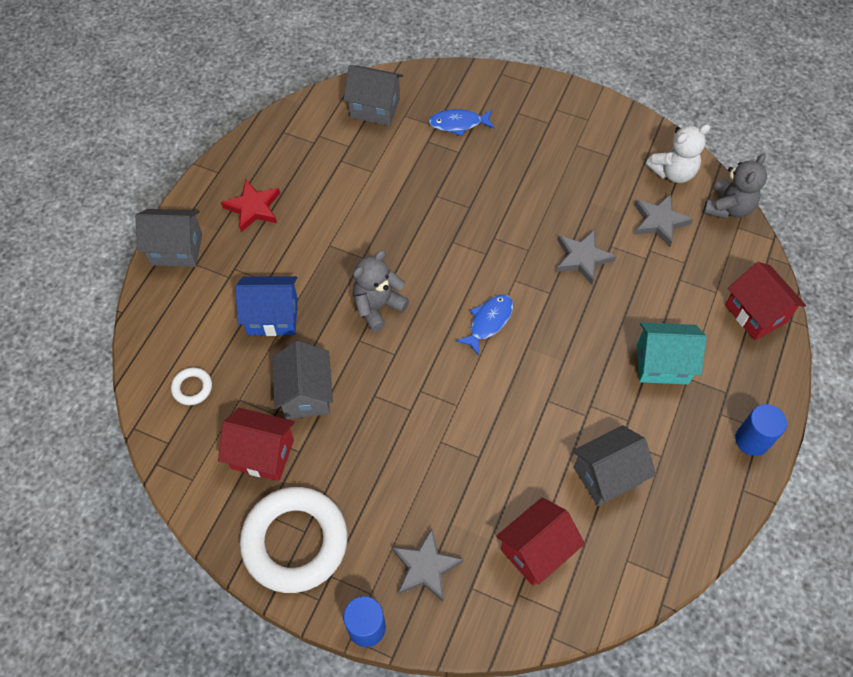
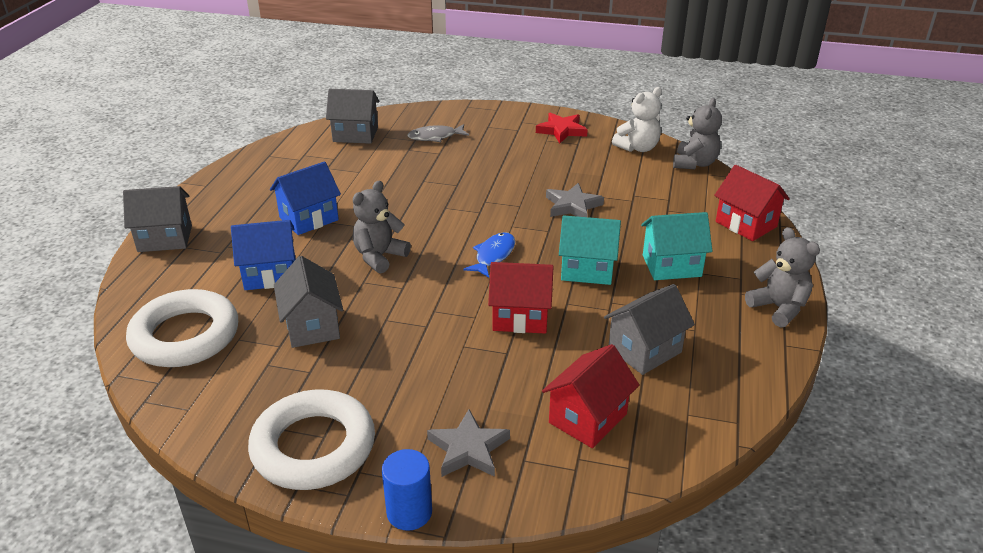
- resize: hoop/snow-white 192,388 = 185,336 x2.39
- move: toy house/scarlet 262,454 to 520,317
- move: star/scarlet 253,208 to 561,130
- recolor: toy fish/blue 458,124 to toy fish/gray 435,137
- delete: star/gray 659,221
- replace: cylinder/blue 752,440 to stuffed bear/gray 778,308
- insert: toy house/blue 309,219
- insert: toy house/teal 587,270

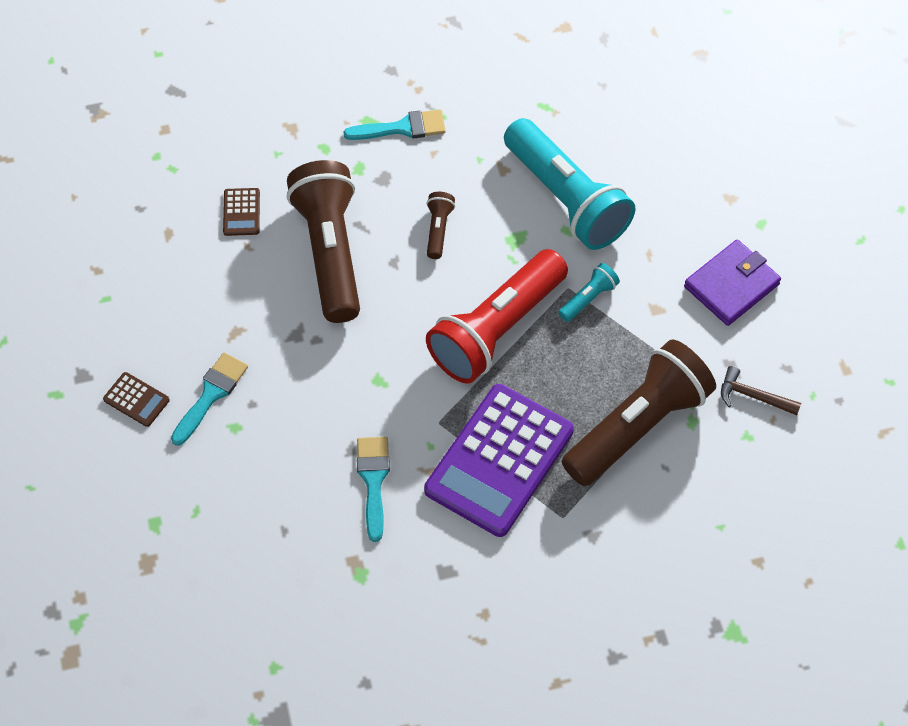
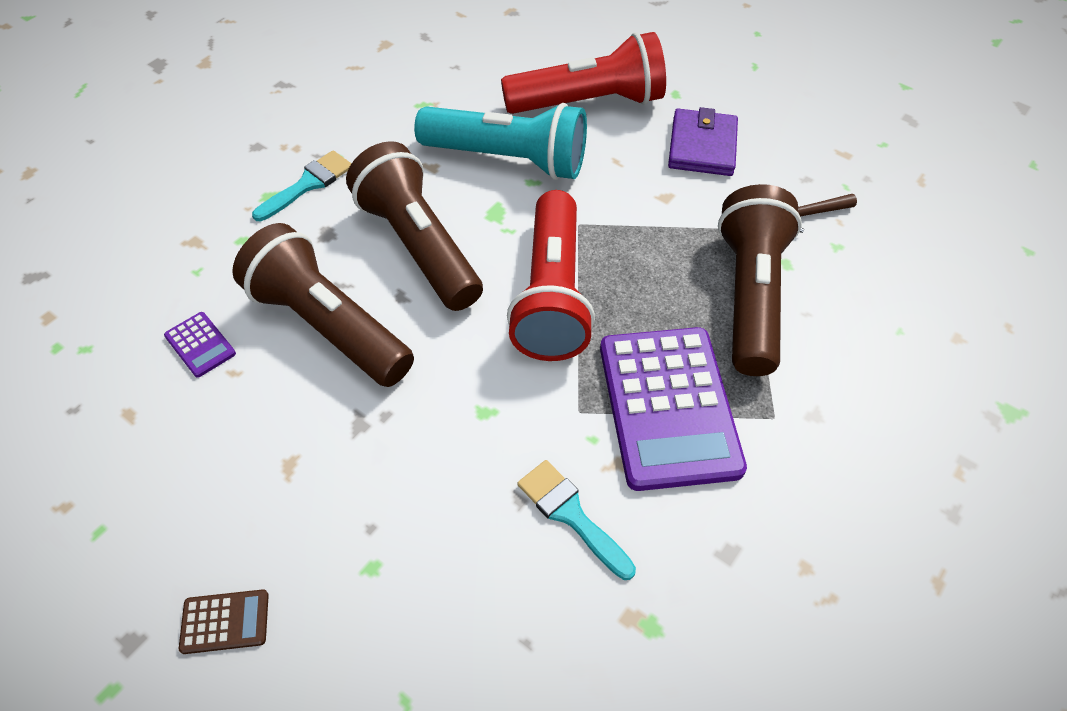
- delete: brush/teal 211,395
- recolor: calculator/brown 241,212 to calculator/royal purple 200,345
- resize: pocket torch/brown 438,229 = 418,245 x2.37
- delete: pocket torch/teal 588,298
- insert: pocket torch/scarlet 589,102

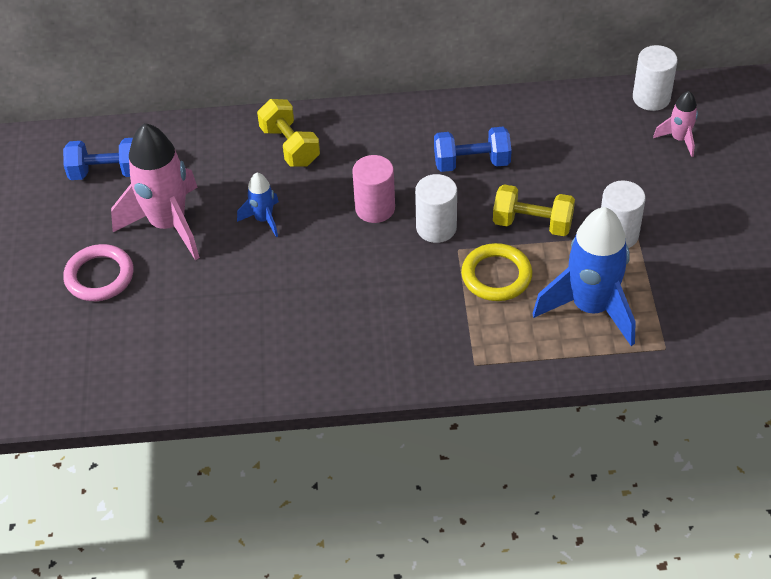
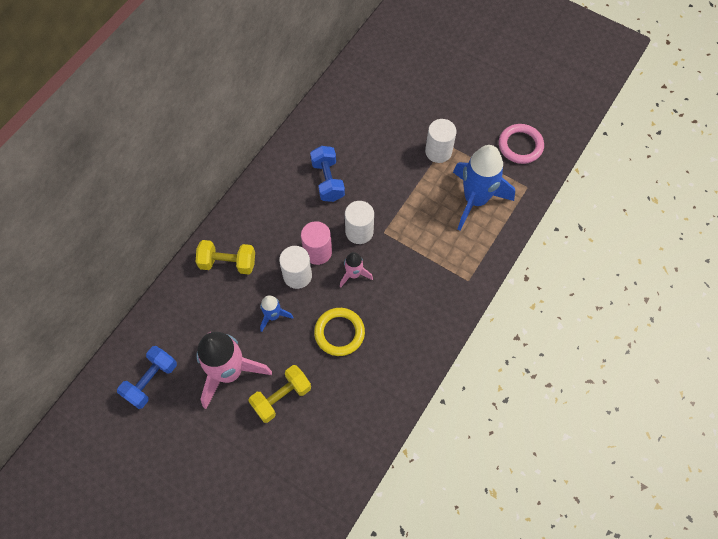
- move: hoop/rose-pink 99,276 to 520,145
- rotate: hand weight/blue 472,163 = 328,180 45 degrees counterclockwise
- move: hoop/yellow 496,276 to 339,333
- move: hand weight/yellow 532,223 to 281,397
- move: cylinder/snow-white 651,98 to 297,275
- move: spaceship/rose-pink 679,139 to 354,274

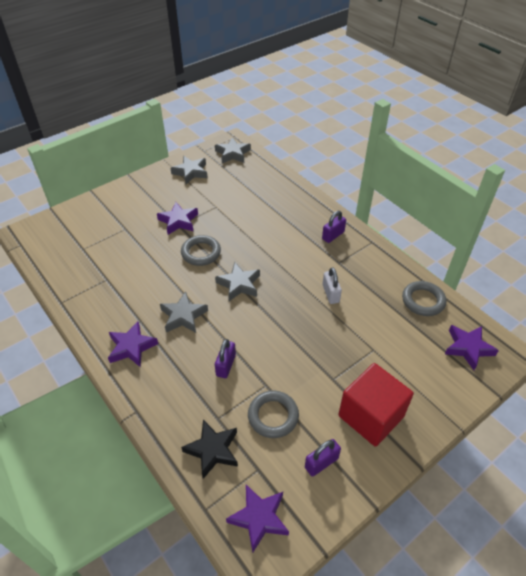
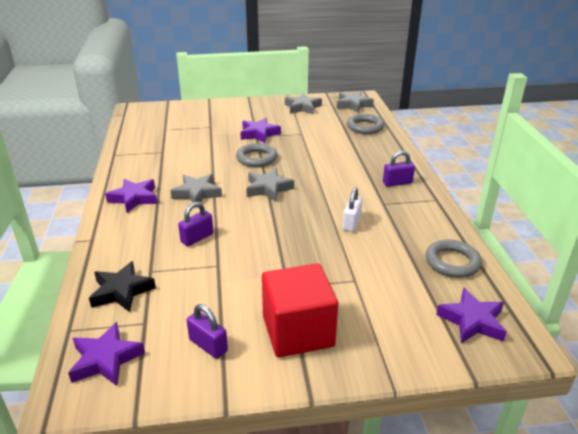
- move: hoop/gray 273,416 to 365,127
- rotate: small lock/royal purple 321,463 = 208,345 45 degrees clockwise

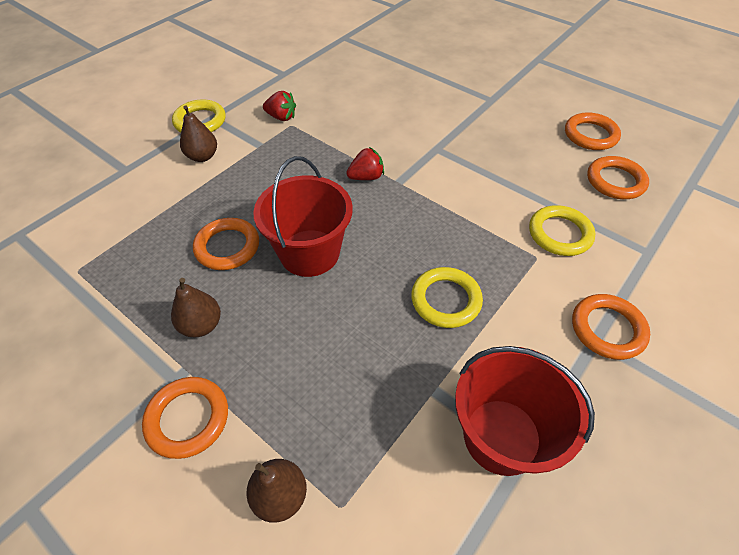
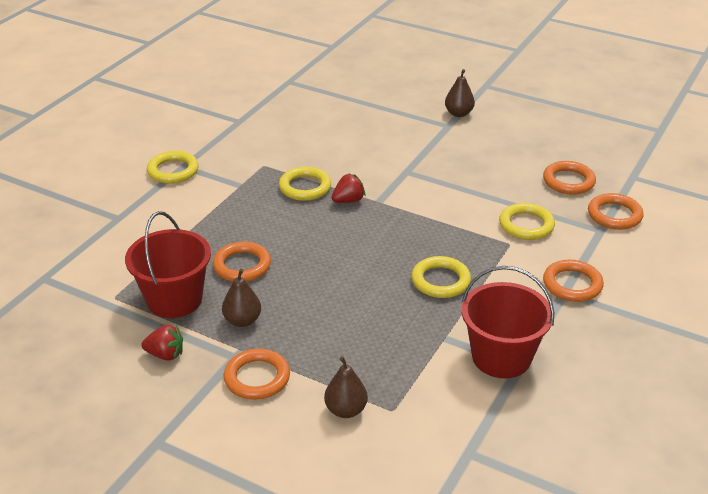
- move: pear/brown 202,156 to 458,113
- move: pail/scarlet 309,253 to 174,299
- move: toy strawberry/scarlet 281,117 to 165,354
- move: hoop/bright orange 590,135 to 614,215
- insert: hoop/yellow 305,187

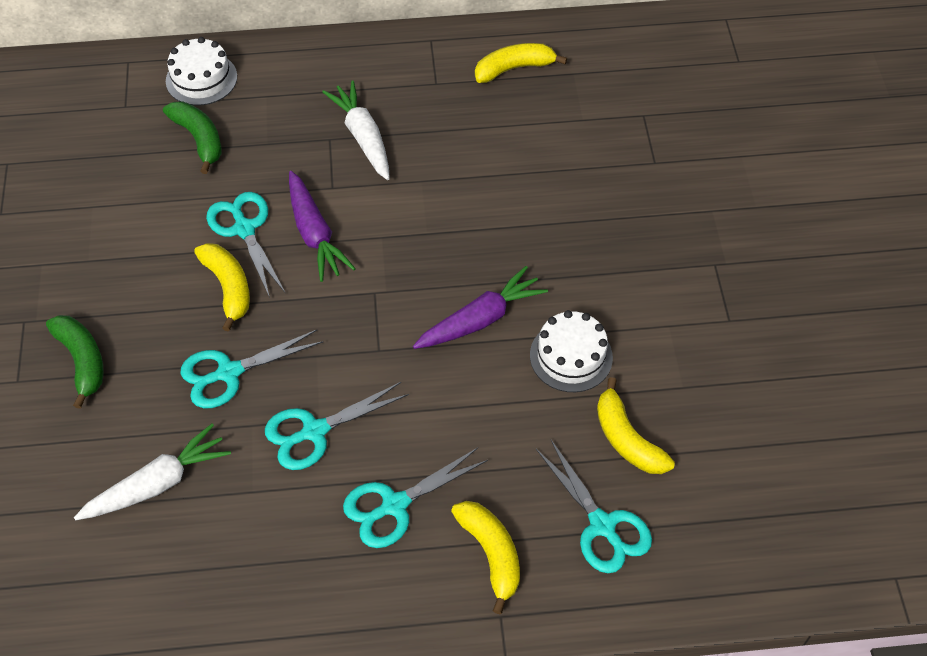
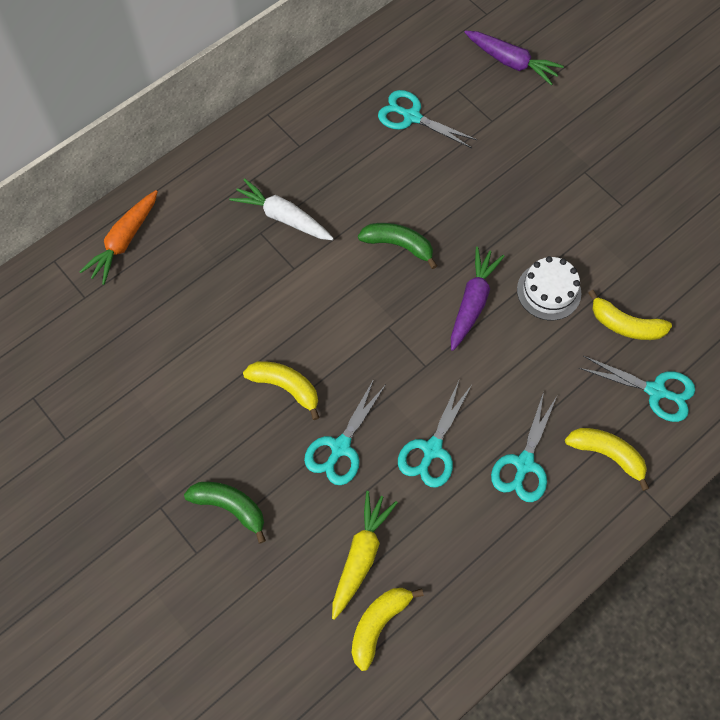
- recolor: root vegetable/snow-white 157,483 to root vegetable/yellow 361,555
- move: banana fruit/emerald 199,139 to 398,245
- replace: cake/snow-white 201,79 to root vegetable/bright orange 124,241
- move: pair of scissors/teal 244,229 to 411,117
- move: root vegetable/royal purple 314,234 to 511,62
- move: banana fruit/yellow 514,68 to 378,624

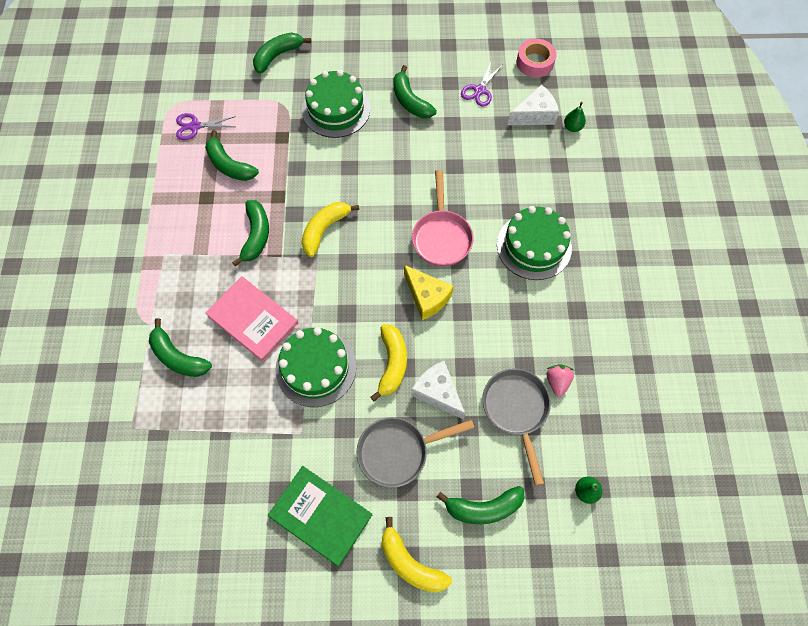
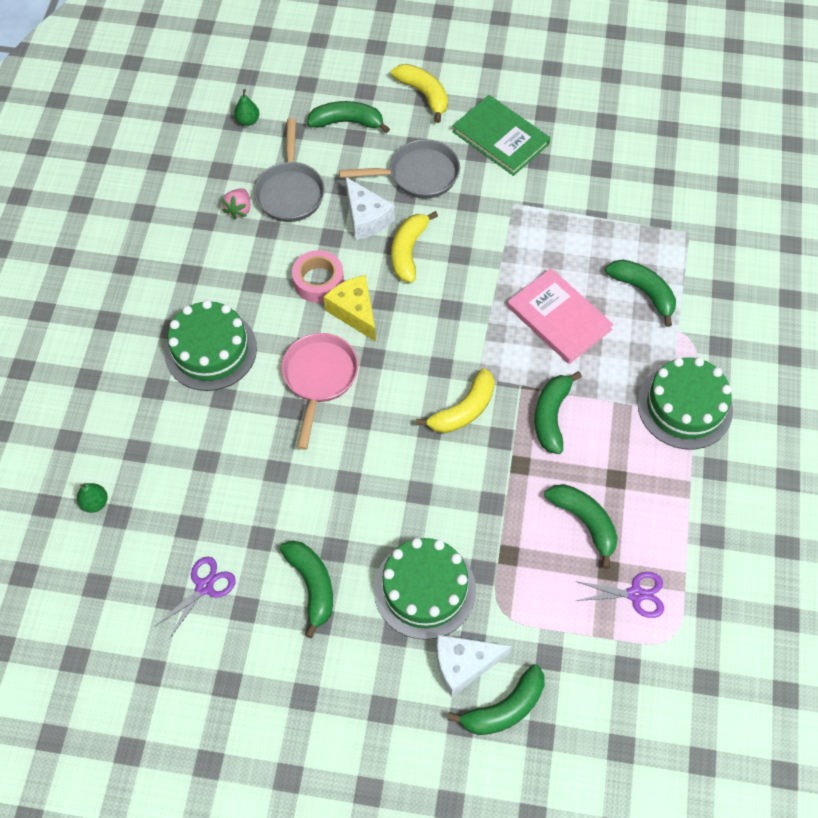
- move: cake/emerald 316,367 to 684,406
- move: cheese wedge/snow-white 534,115 to 463,665
- move: roll of tape/rose-pink 535,62 to 318,281

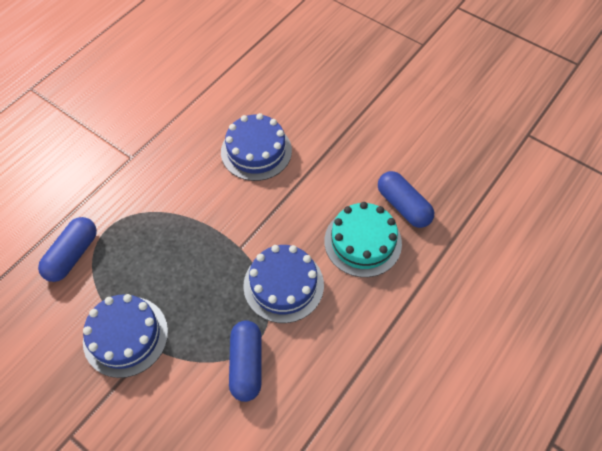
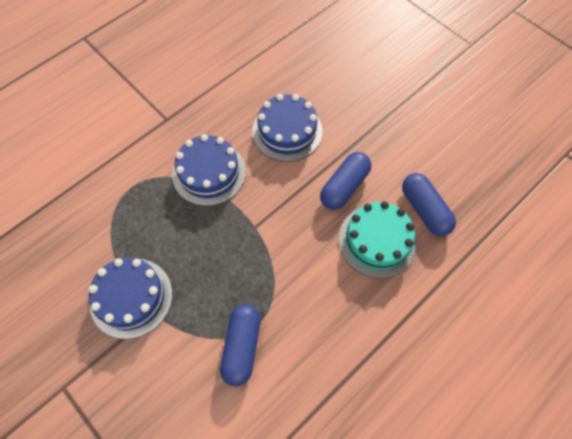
- move: capsule/blue 72,255 to 344,187
- move: cake/blue 283,285 to 209,173

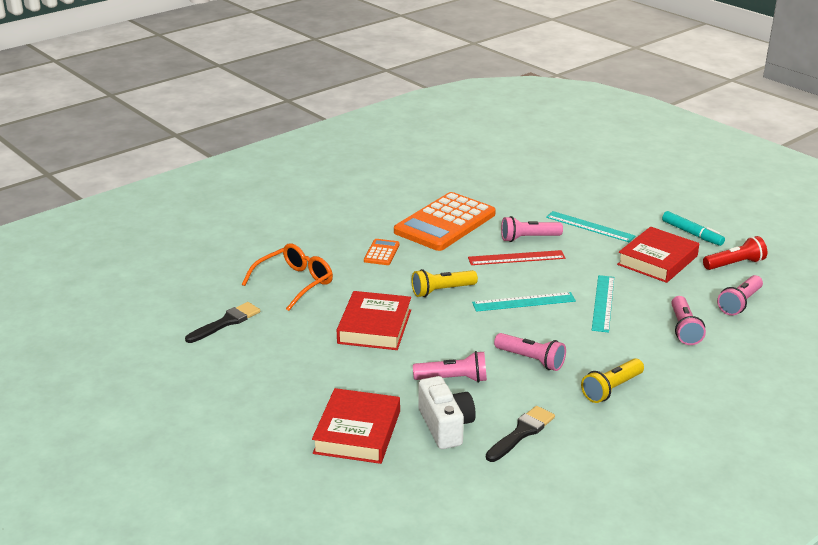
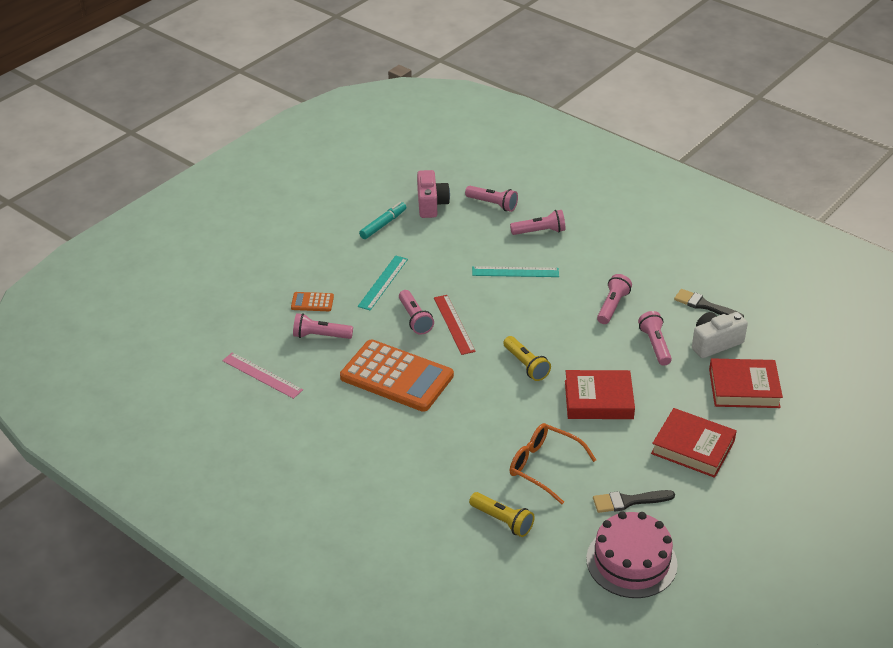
- rotate: brush/black 226,322 = 629,501 45 degrees counterclockwise
- move: calculator/bright orange 381,253 to 312,302
- delete: measuring stick/teal 524,302
- move: pocket torch/yellow 611,389 to 502,521
- move: book/scarlet 657,260 to 693,447
- replace: pocket torch/scarlet 734,264 to photo camera/rose-pink 431,204
- insert: measuring stick/rose-pink 262,375
- insert: pocket torch/rose-pink 320,336
- insert: cake/rose-pink 631,561

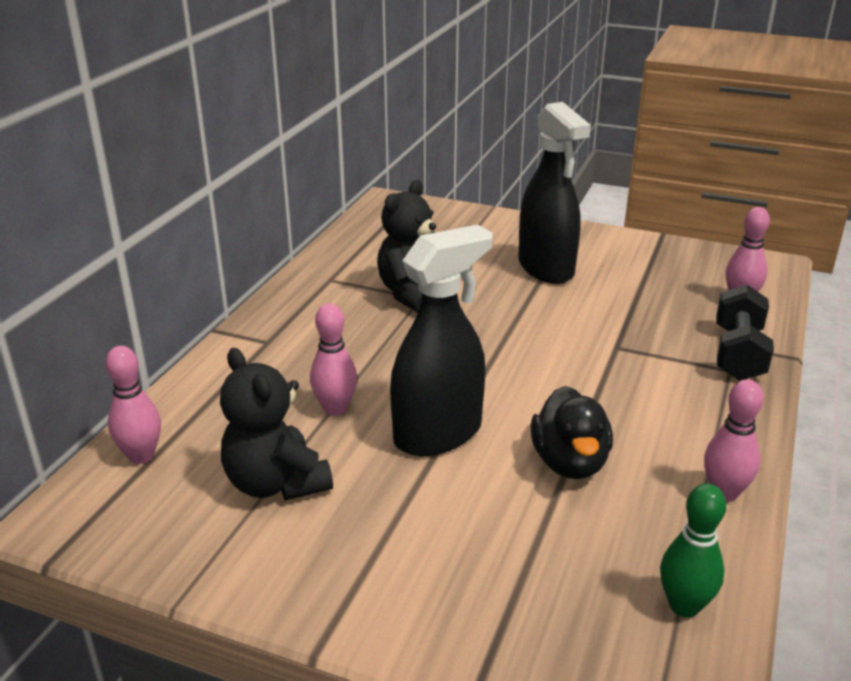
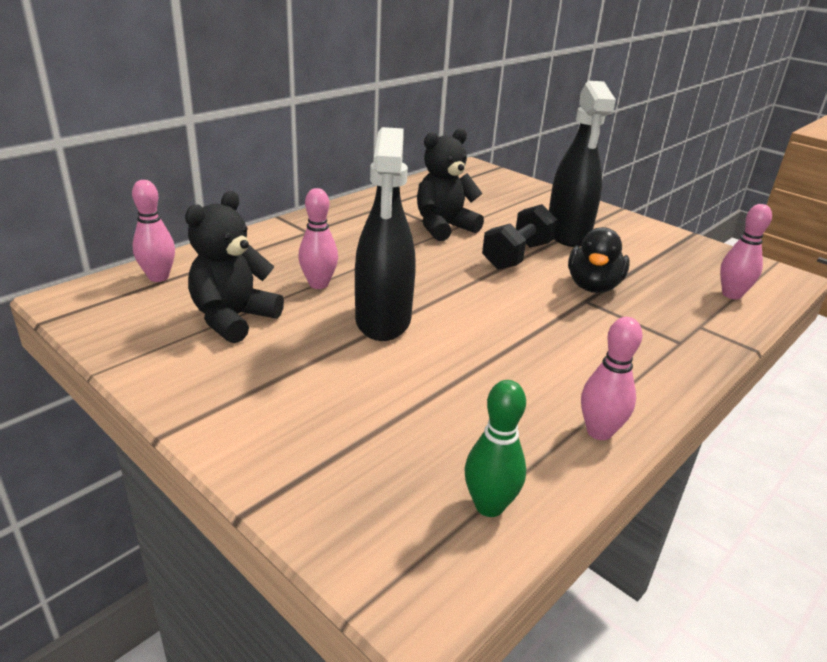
- rotate: stuffed bear/black 276,483 = 233,319 45 degrees clockwise
- rotate: spray cleaner/black 438,434 = 383,320 105 degrees clockwise
- move: duck/black 569,462 to 593,286
- move: hand weight/black 738,354 to 517,256

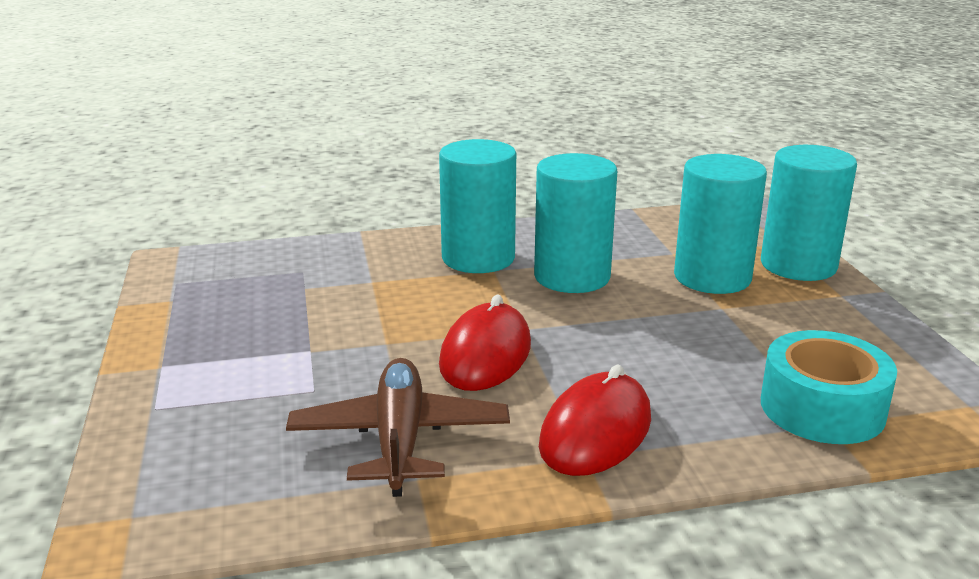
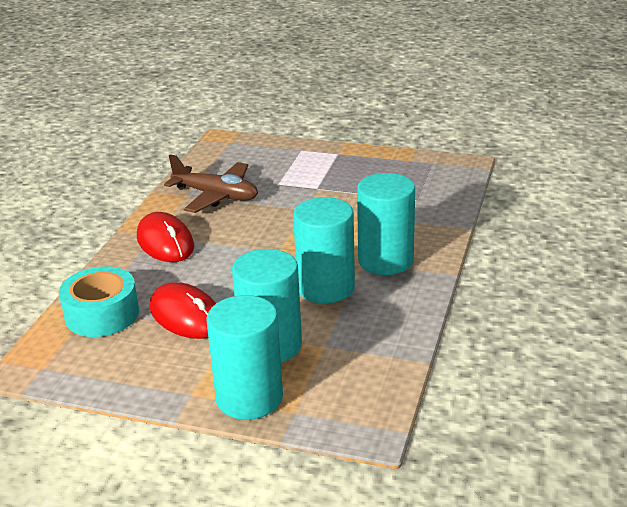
- move: mouse/scarlet 485,354 to 186,316

